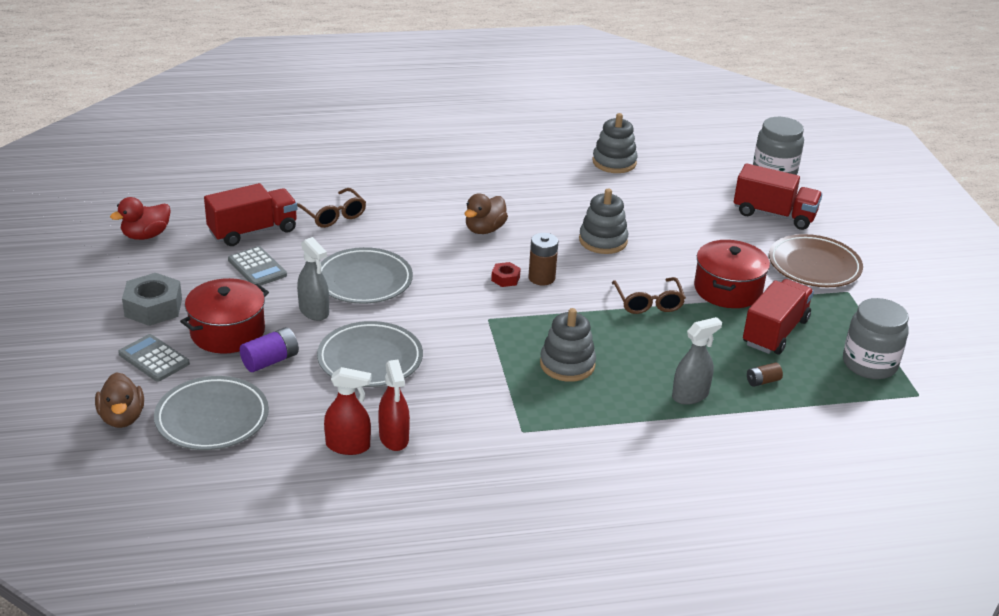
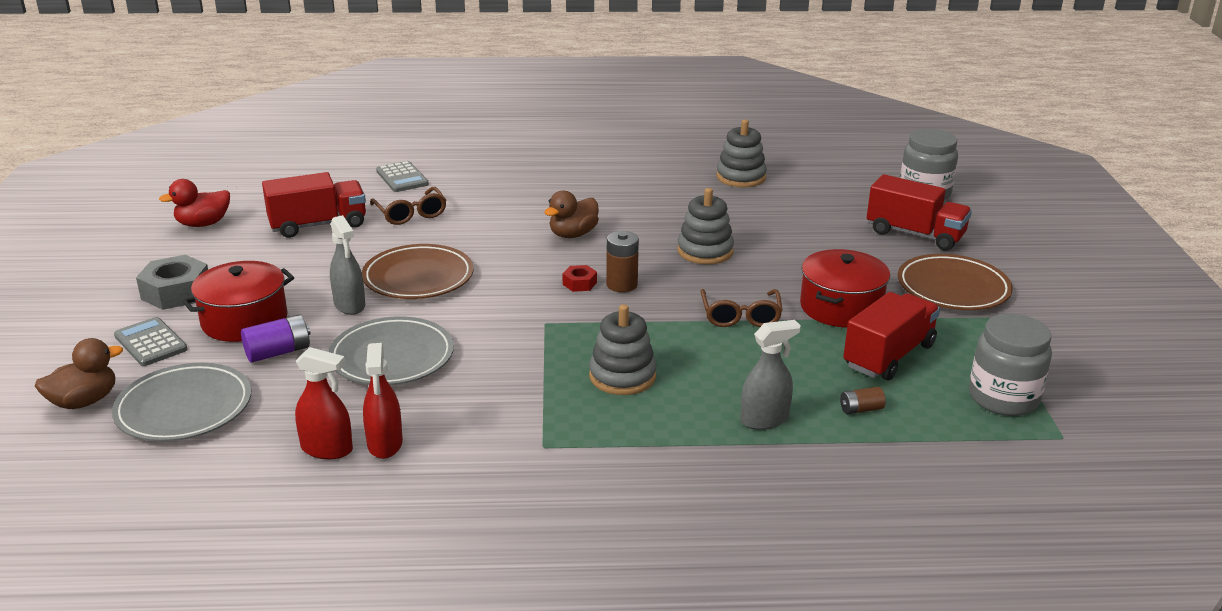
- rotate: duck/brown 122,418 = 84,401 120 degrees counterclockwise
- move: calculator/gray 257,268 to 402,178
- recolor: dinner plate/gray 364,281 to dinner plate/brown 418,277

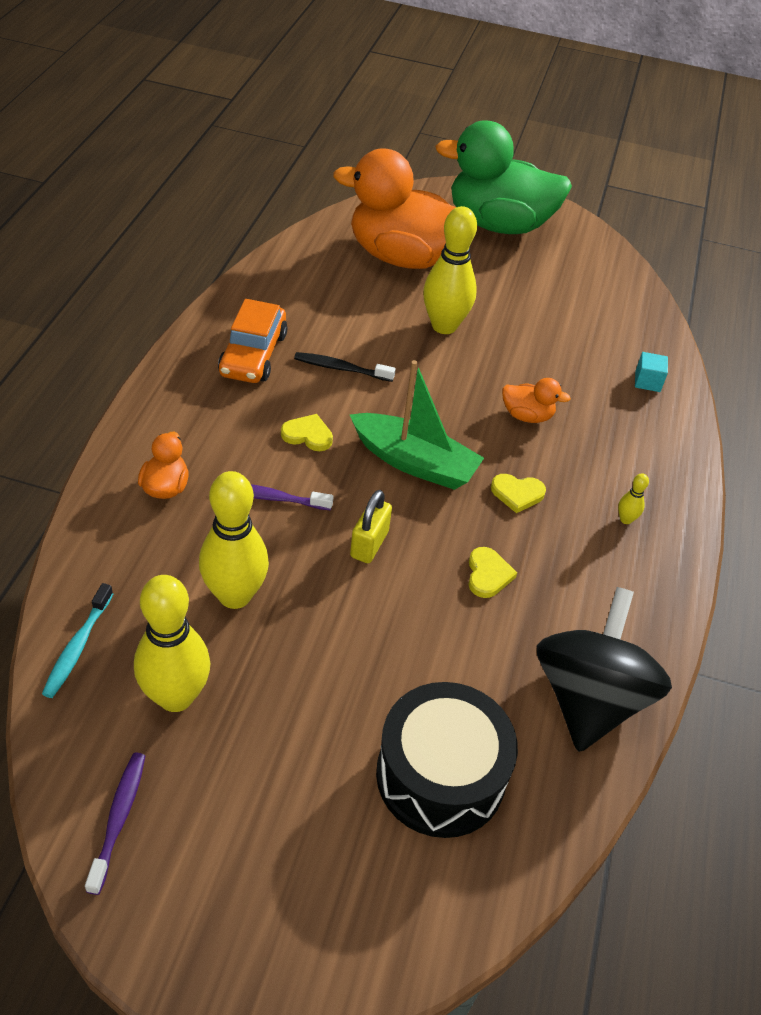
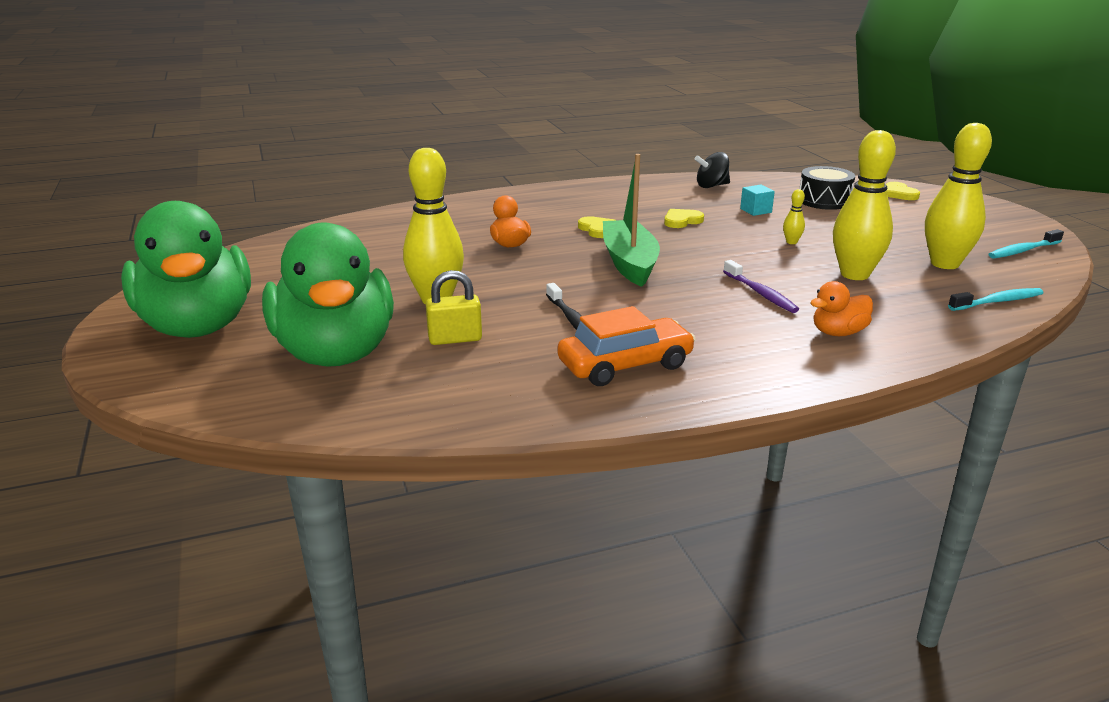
- recolor: tooth brush/royal purple 118,818 to tooth brush/teal 1022,251
- move: heart/yellow 308,435 to 898,194
- recolor: duck/bright orange 402,257 to duck/emerald 336,353
- move: small lock/yellow 369,544 to 455,339
- resize: snare drum/black 440,775 = 824,201 x0.65
- resize: toy top/black 589,698 = 711,186 x0.49
- move: tenpin/yellow 626,519 to 791,242
- move: solid cube/teal 647,381 to 756,211

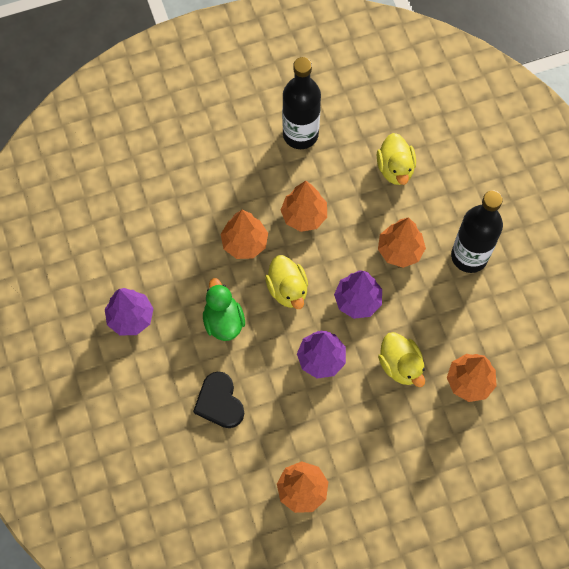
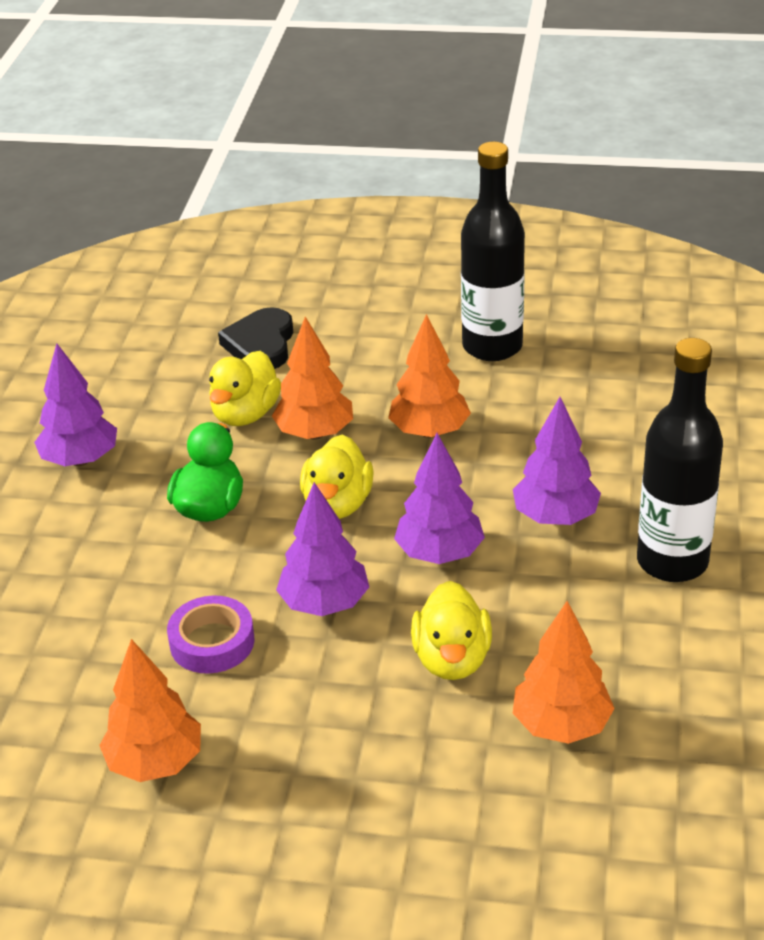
- move: heart/black 219,402 to 261,344
- move: duck/yellow 395,169 to 245,414
- recolor: toy tree/bright orange 400,250 to toy tree/royal purple 555,517
- insert: roll of tape/royal purple 212,642

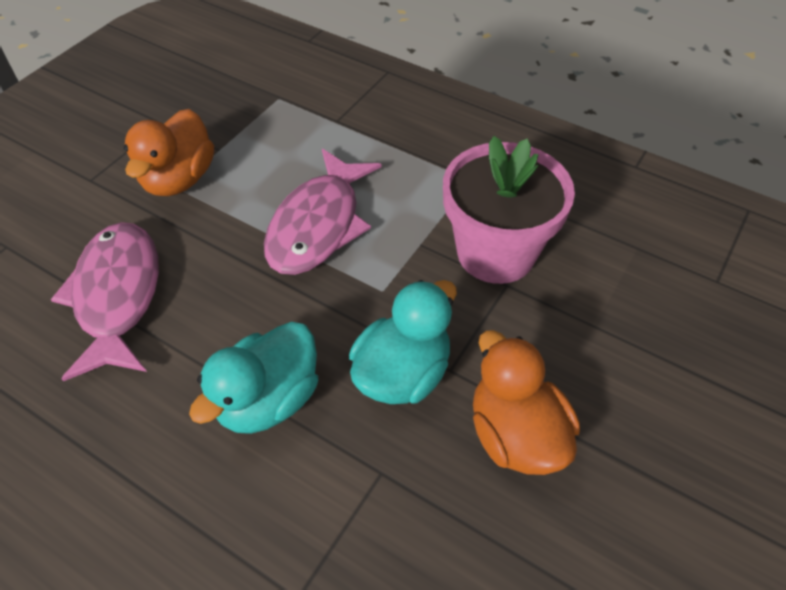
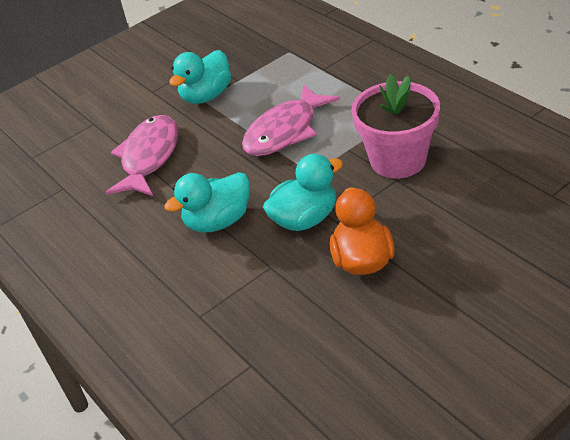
- recolor: duck/bright orange 179,179 to duck/teal 206,96

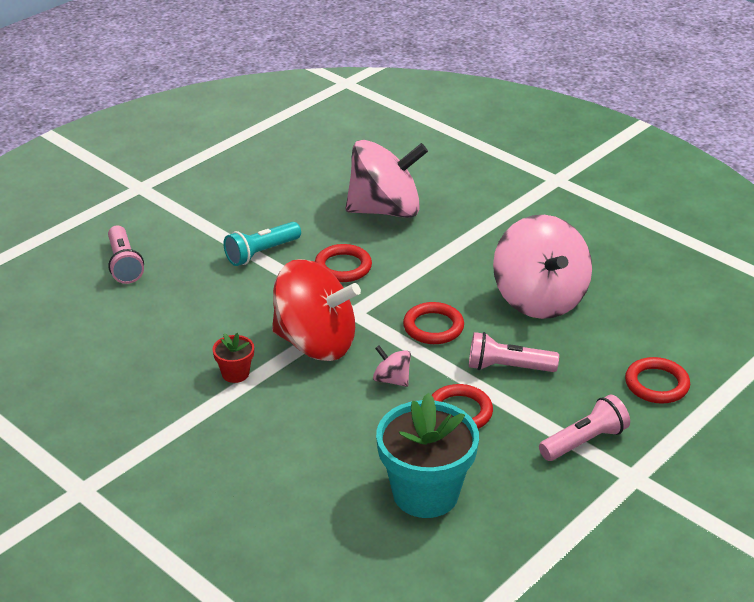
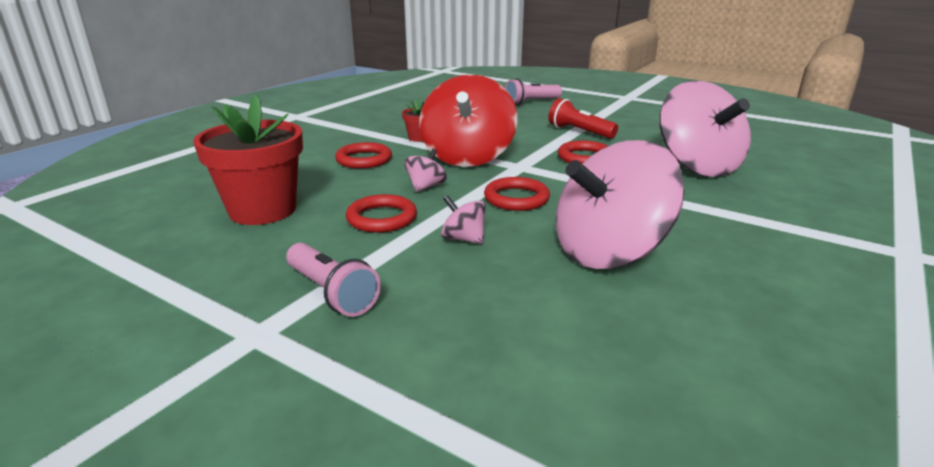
- recolor: pocket torch/teal 261,253 to pocket torch/scarlet 579,132
- recolor: flower pot/teal 425,493 to flower pot/scarlet 262,210
- replace: pocket torch/rose-pink 507,367 to toy top/rose-pink 463,239
- move: hoop/scarlet 656,384 to 364,159

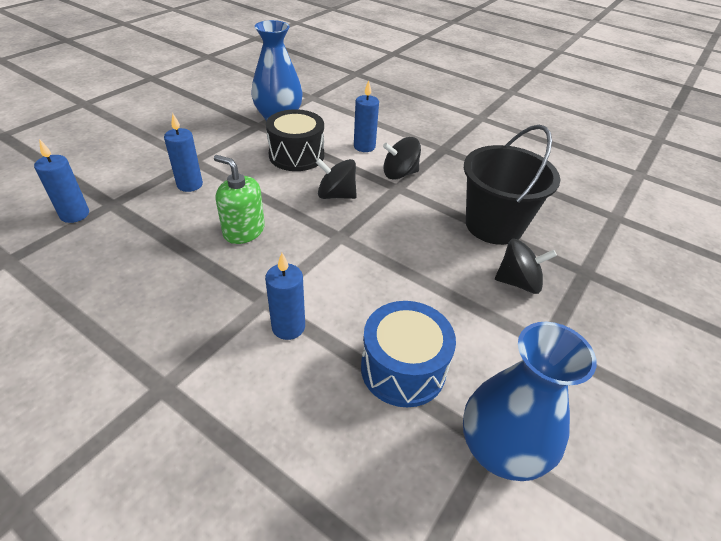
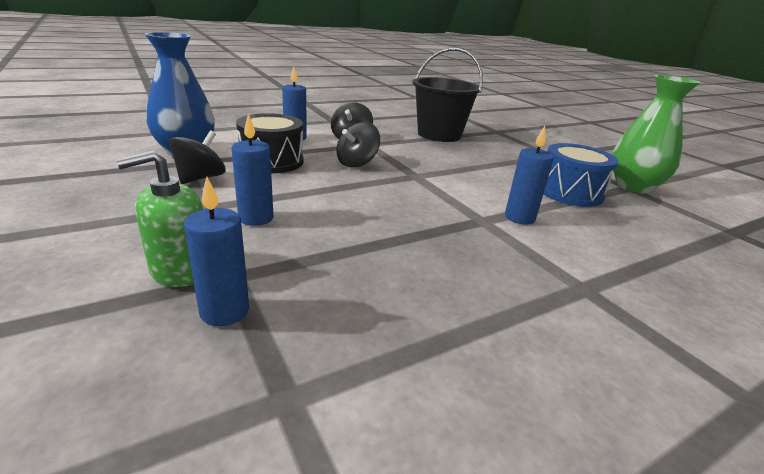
- move: soap pump/emerald 244,231 to 180,269
- recolor: vase/blue 500,449 to vase/emerald 633,186
- move: toy top/black 518,282 to 200,178

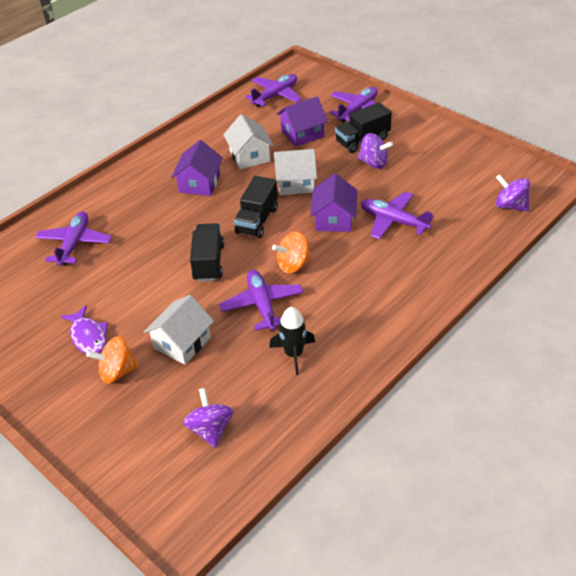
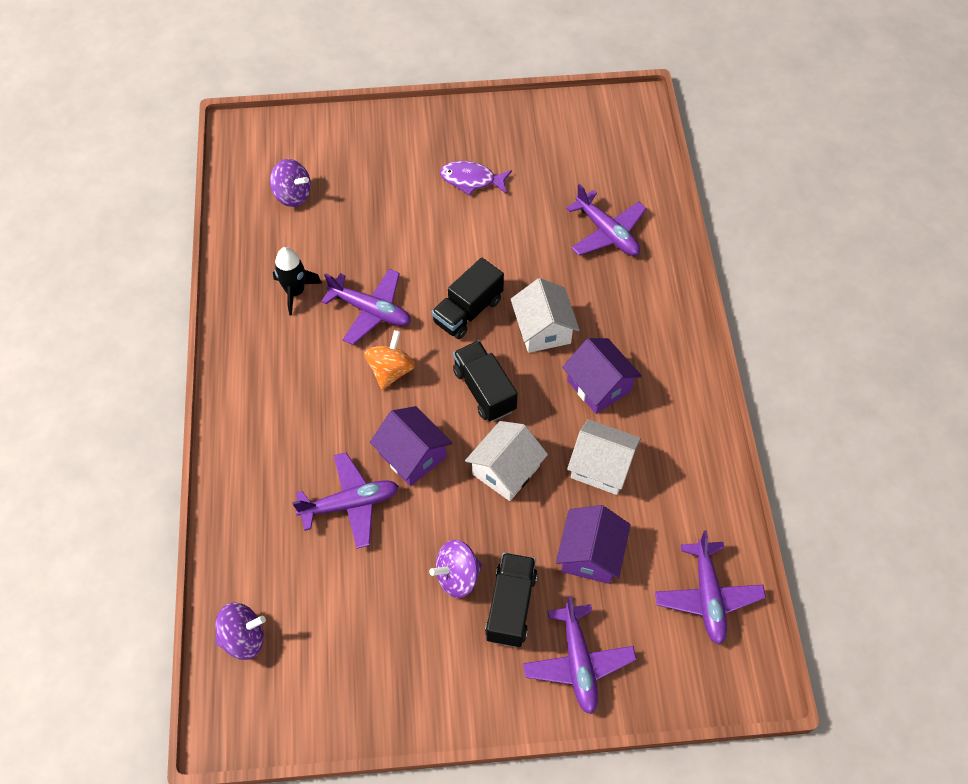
- delete: toy top/bright orange 117,372
- move: toy house/snow-white 182,342 to 543,329
- rotate: lorry/black 209,262 = 468,311 90 degrees clockwise

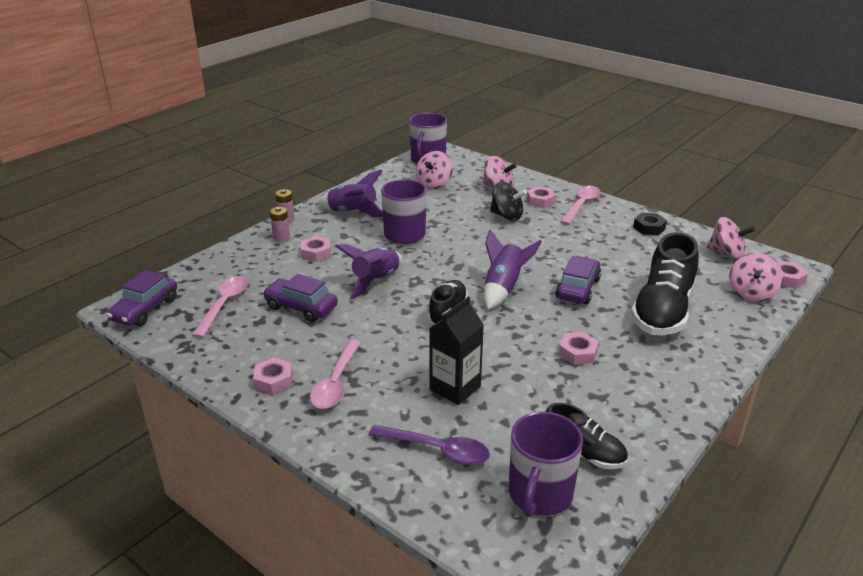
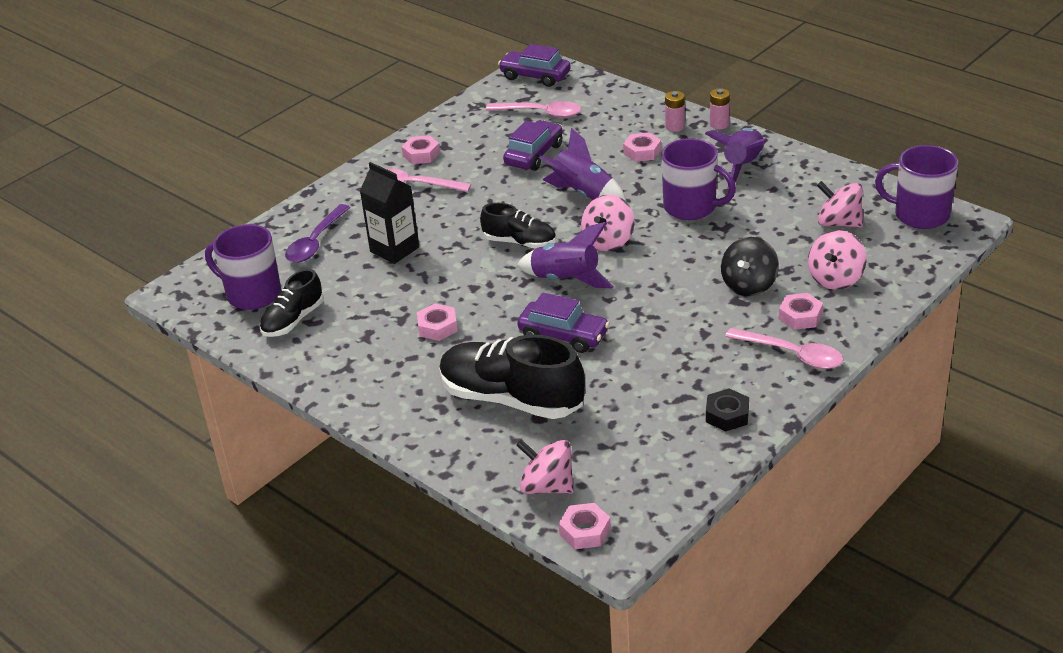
- move: toy top/rose-pink 726,253 to 608,241

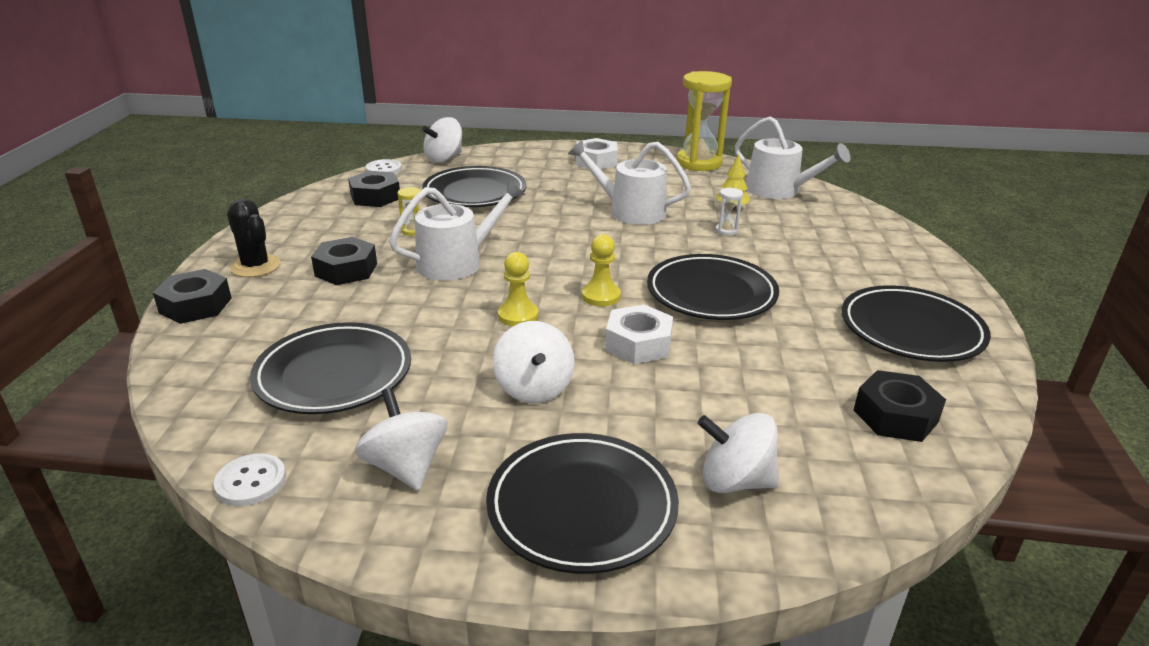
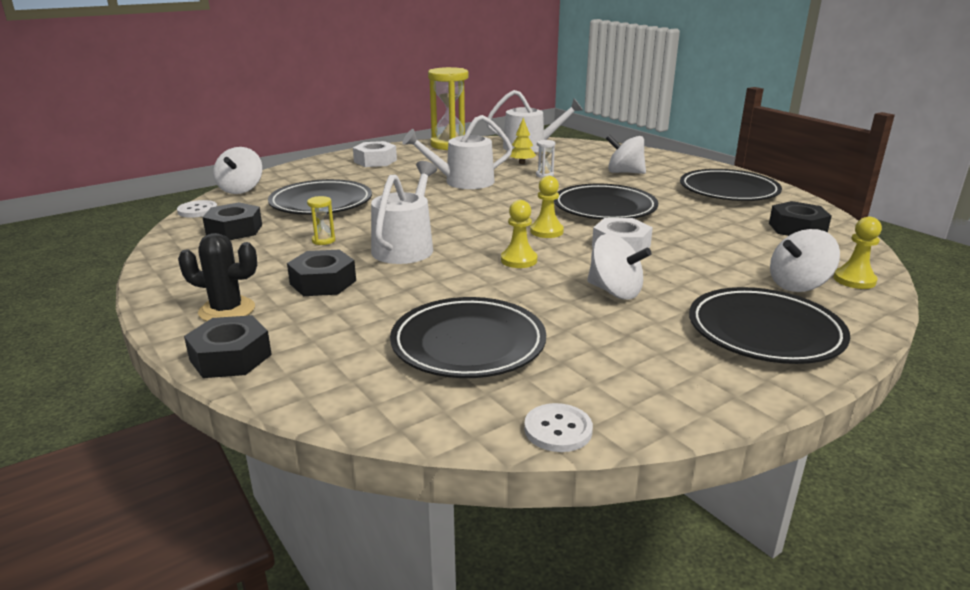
- move: toy top/snow-white 406,467 to 624,172
- insert: chess pawn/yellow 854,280

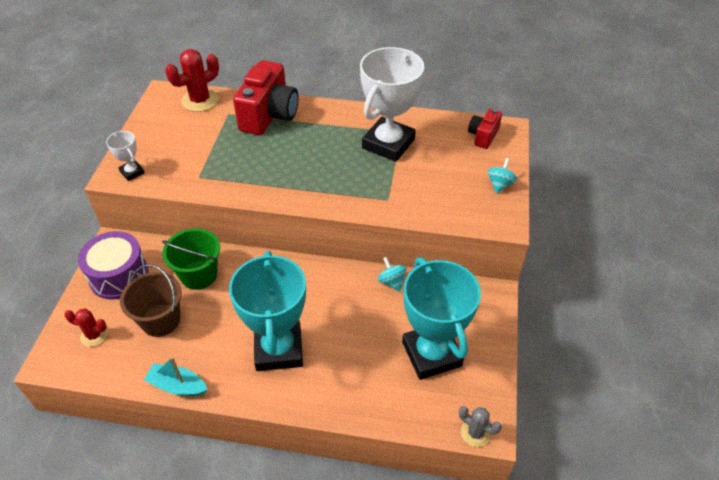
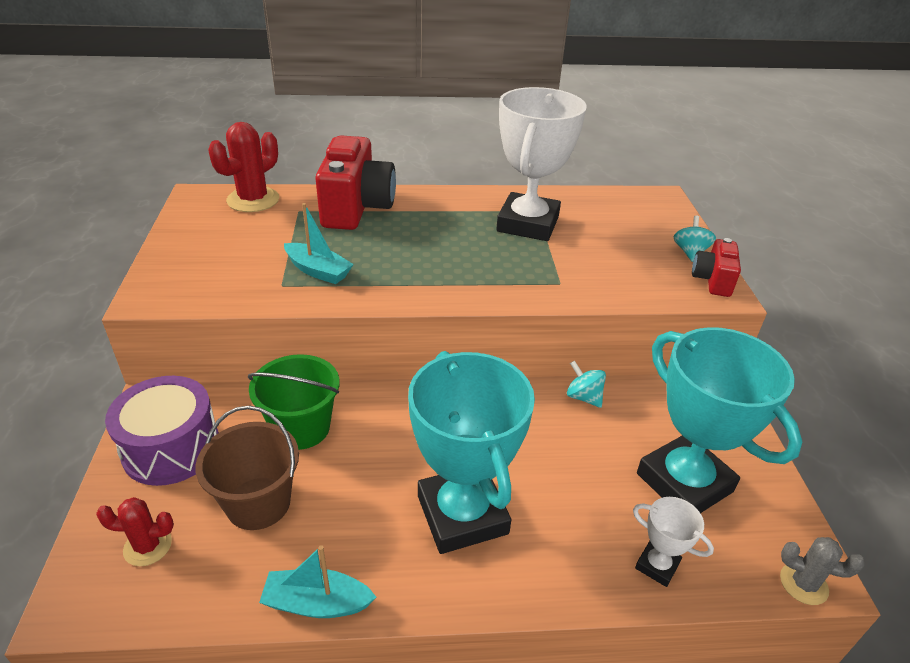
- move: prize cup/snow-white 132,172 to 657,565
- move: photo camera/scarlet 483,136 to 712,280
- insert: toy boat/teal 318,271

